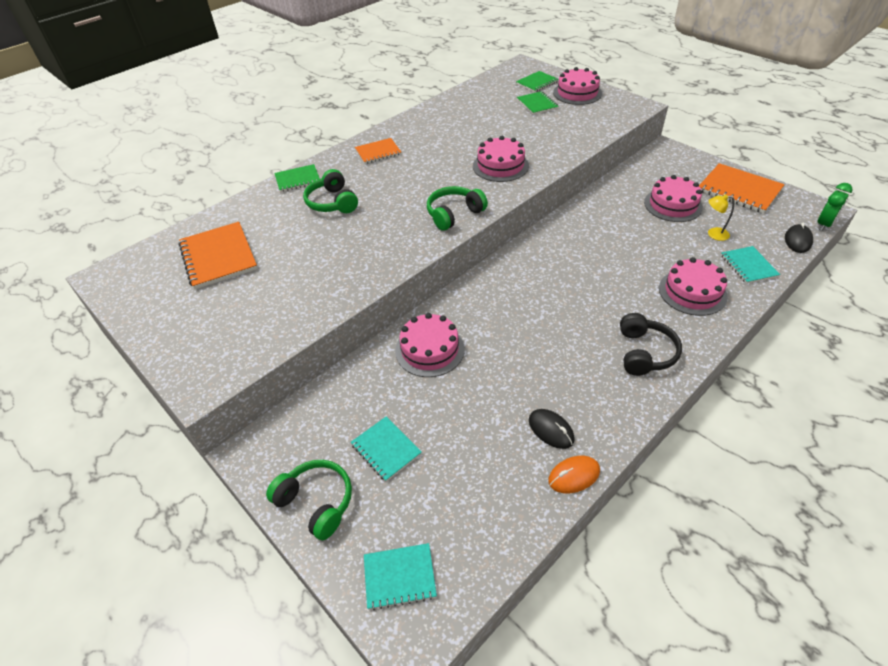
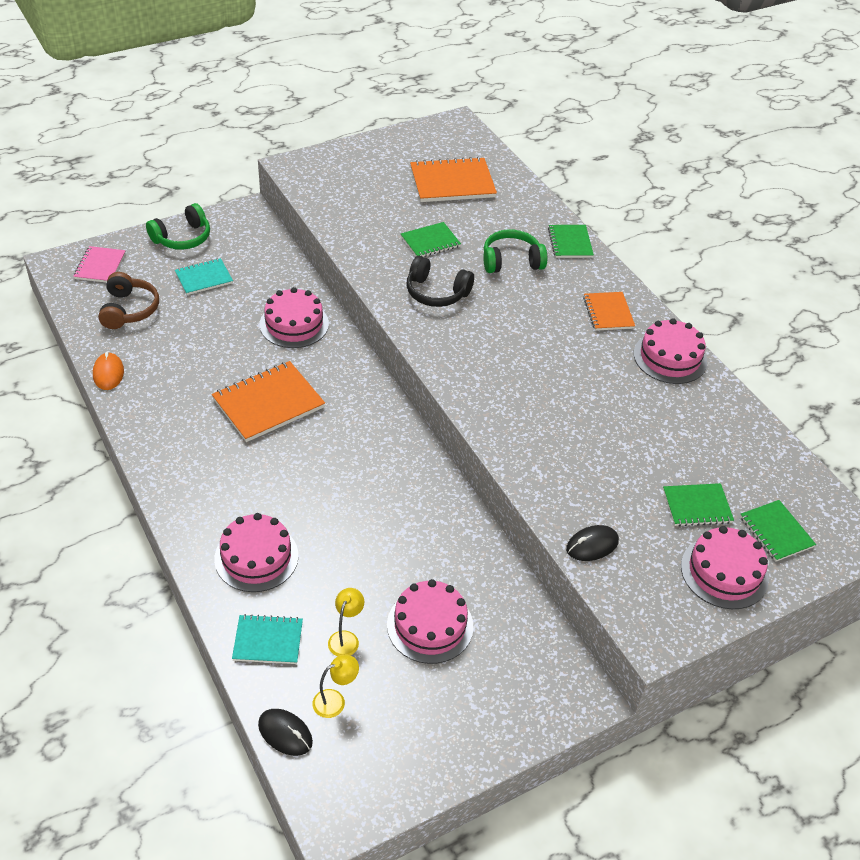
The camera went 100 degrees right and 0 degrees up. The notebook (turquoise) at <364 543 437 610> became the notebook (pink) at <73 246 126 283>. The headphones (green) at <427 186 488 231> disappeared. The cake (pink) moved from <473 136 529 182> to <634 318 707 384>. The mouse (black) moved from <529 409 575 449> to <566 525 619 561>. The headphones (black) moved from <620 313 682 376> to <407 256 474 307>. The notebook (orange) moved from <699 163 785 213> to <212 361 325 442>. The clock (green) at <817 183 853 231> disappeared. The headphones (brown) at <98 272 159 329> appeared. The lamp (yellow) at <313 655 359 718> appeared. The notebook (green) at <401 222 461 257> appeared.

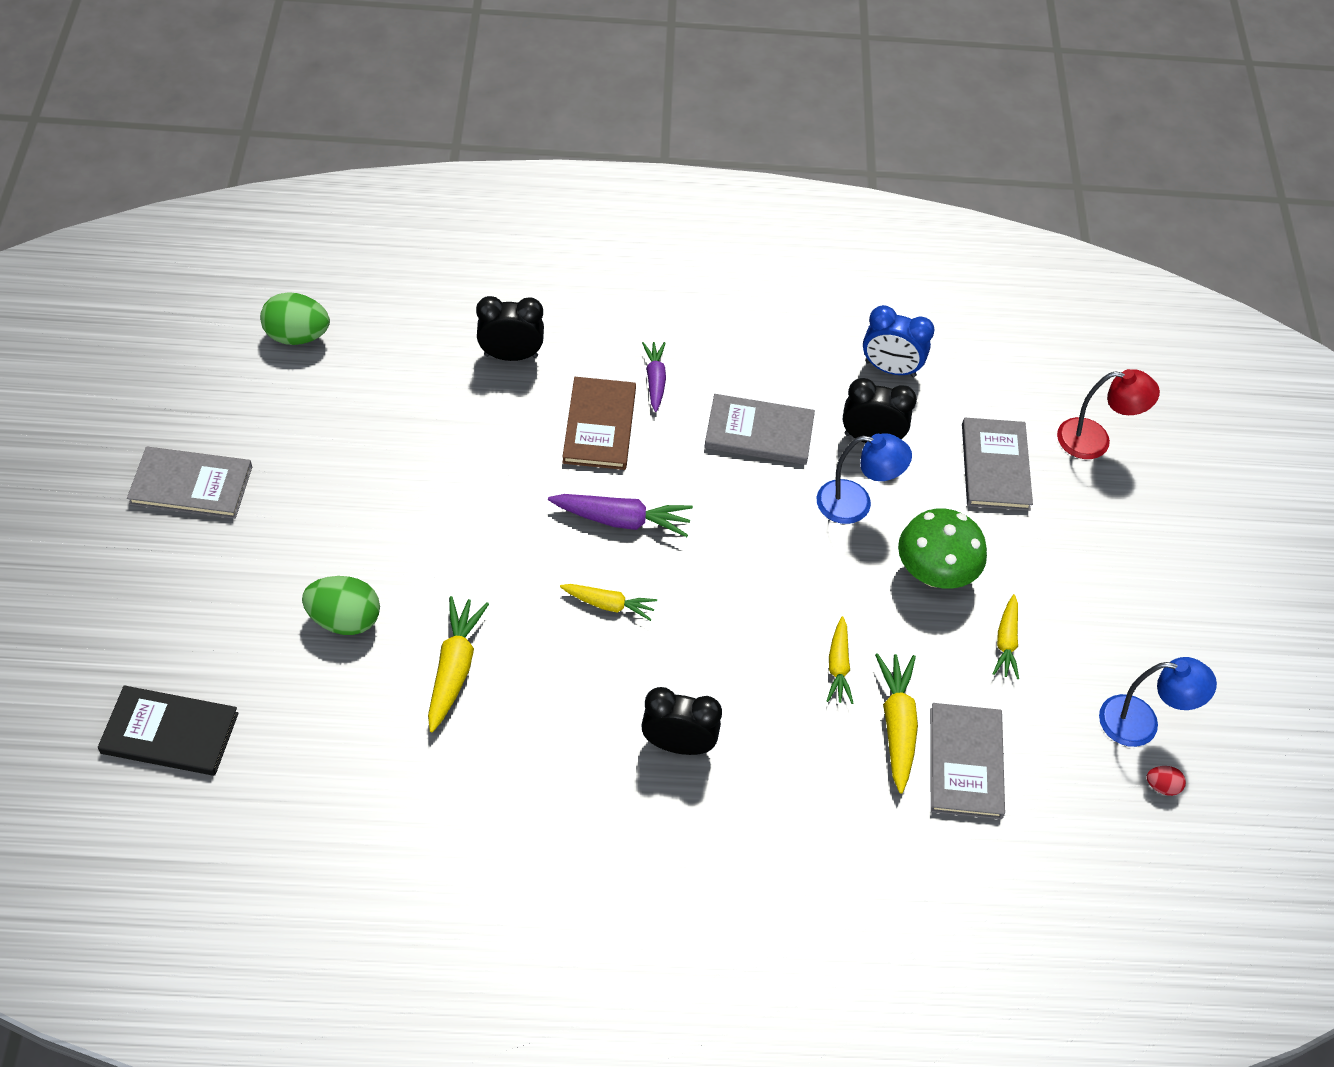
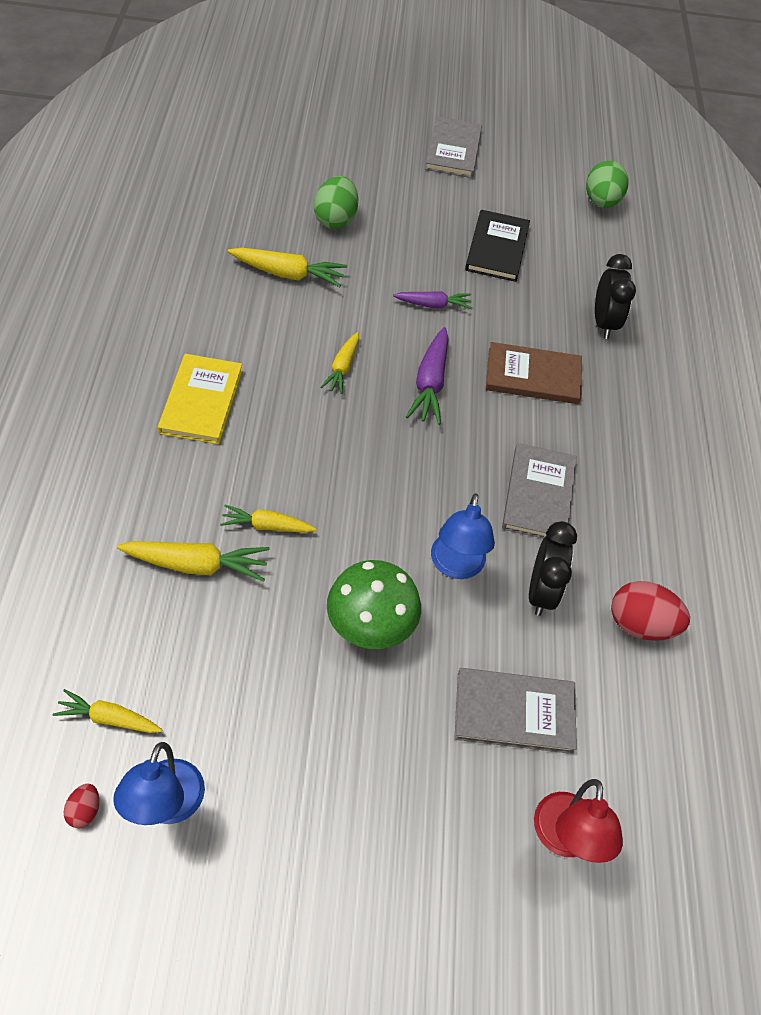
The camera went 90 degrees right and 0 degrees up. The book (black) moved from <98 685 239 776> to <465 210 530 282>. The clock (black) at <641 687 722 755> was replaced by the book (yellow) at <158 354 243 444>. The carrot (purple) moved from <642 342 666 412> to <393 291 472 309>. The clock (blue) at <863 305 935 377> was replaced by the egg (red) at <611 581 690 641>. The book (grey) at <930 703 1005 819> disappeared. The carrot (yellow) moved from <993 594 1019 679> to <53 689 162 733>.

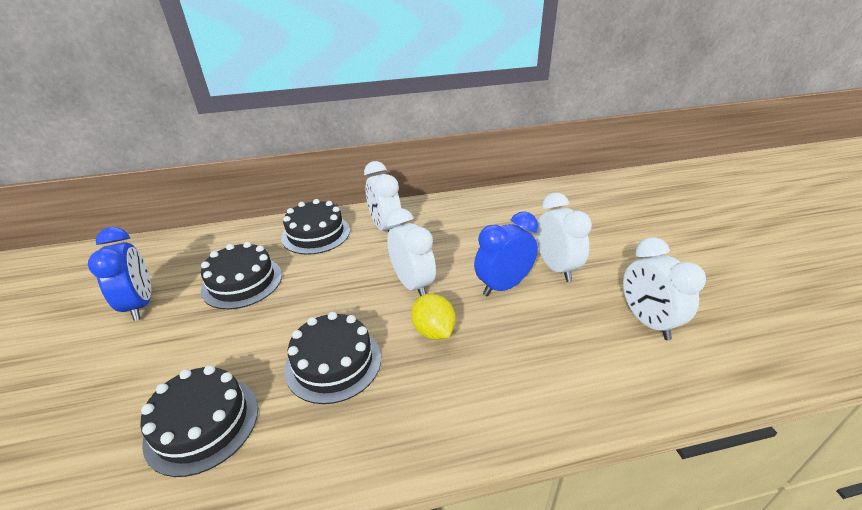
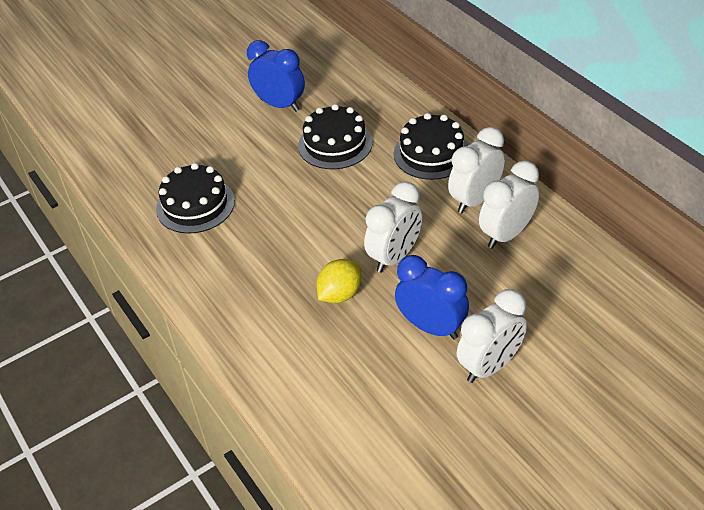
The camera went 70 degrees right and 10 degrees up. The clock (blue) at <88 227 151 321> turned 105 degrees counterclockwise. The cake (black) at <285 312 381 404> disappeared. The clock (white) moved from <623 237 706 340> to <479 160 539 249>.

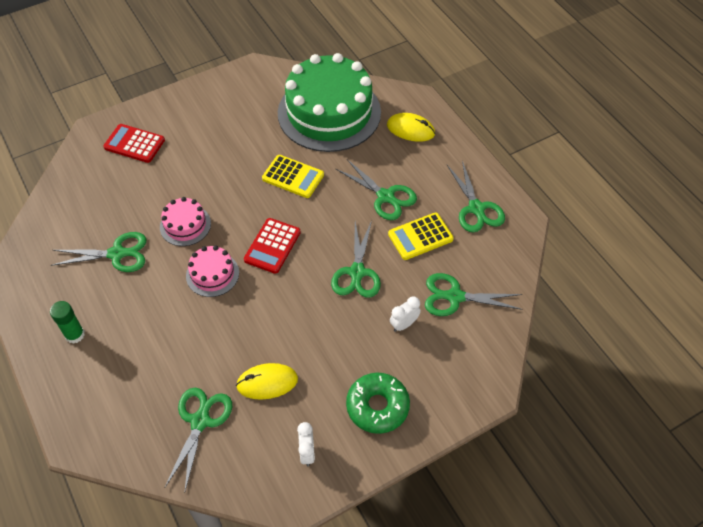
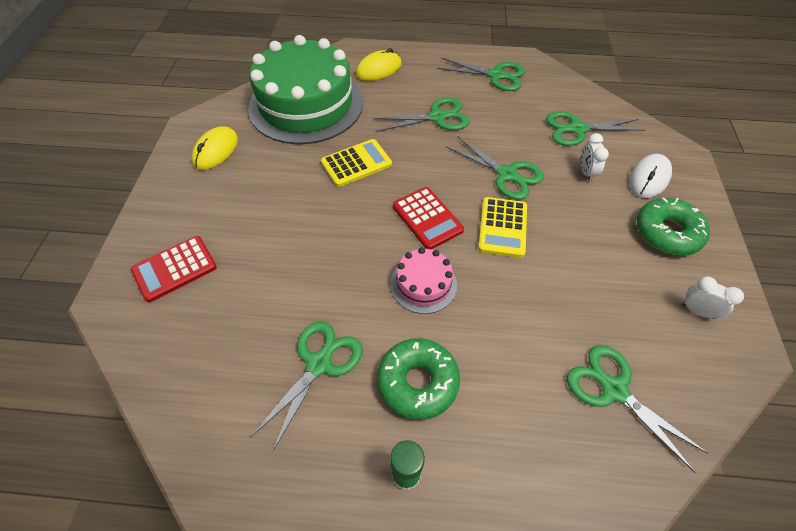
The camera went 55 degrees left and 0 degrees up. The cake (pink) at <160 197 211 246> disappeared. The mouse (yellow) moved from <236 363 298 400> to <191 126 238 170>. The calculator (yellow) moved from <388 213 454 260> to <478 197 527 258>. The scissors (green) at <425 273 523 316> turned 45 degrees clockwise. The donut (green) at <377 338 460 420> appeared. The mouse (white) at <629 154 672 198> appeared.

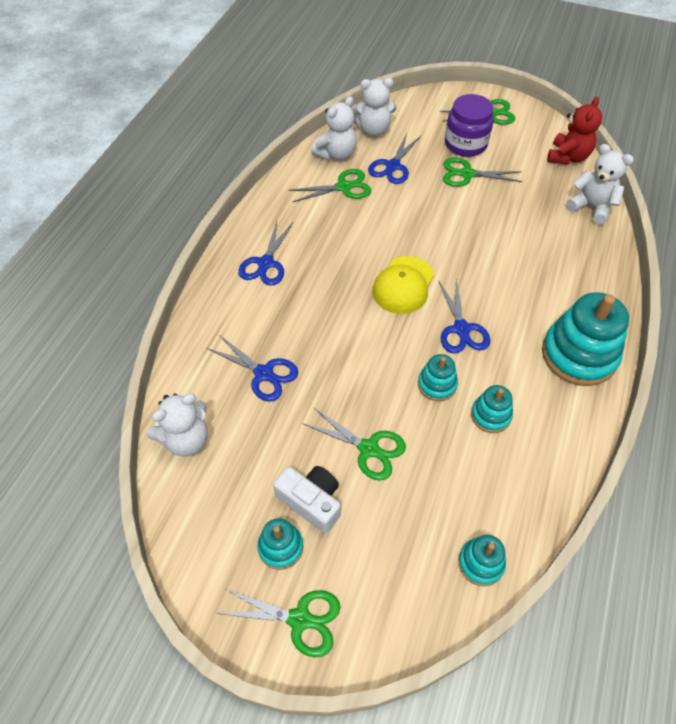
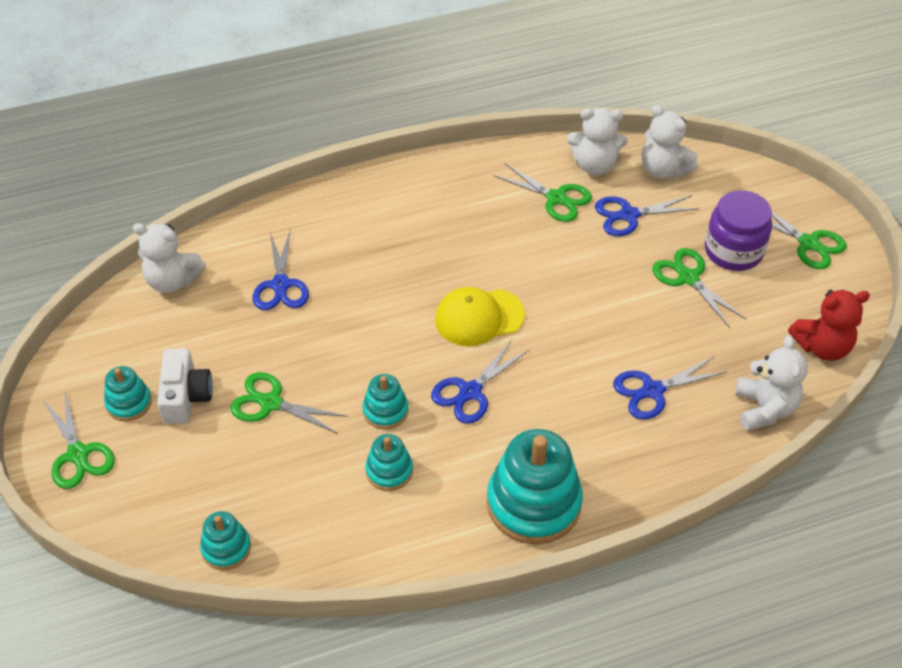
The camera went 50 degrees right and 5 degrees down. The scissors (blue) moved from <238 222 293 286> to <613 356 727 420>. The scissors (green) at <302 407 406 481> turned 120 degrees clockwise.

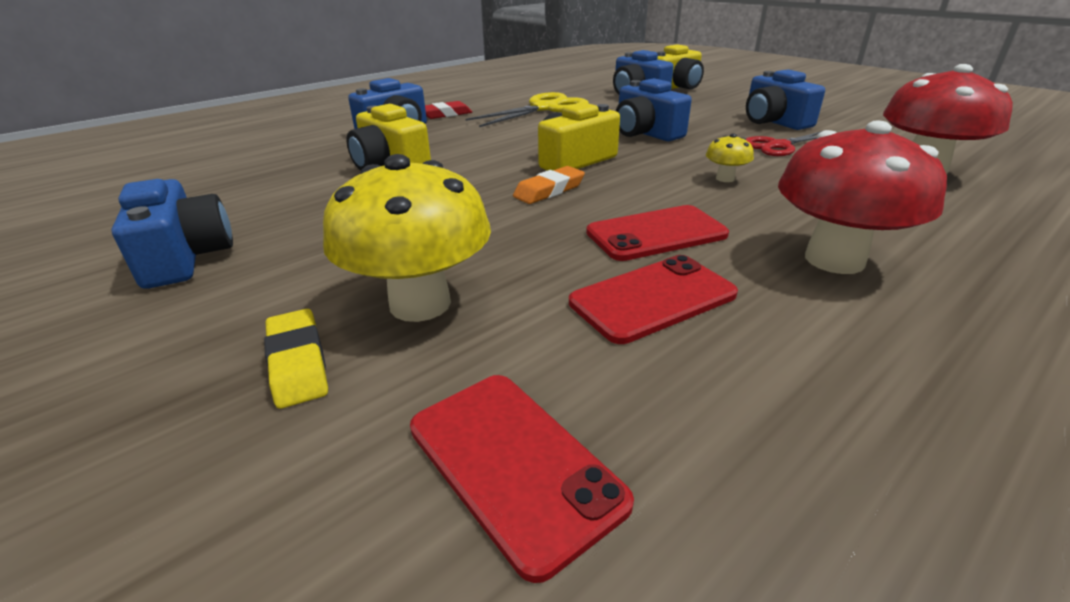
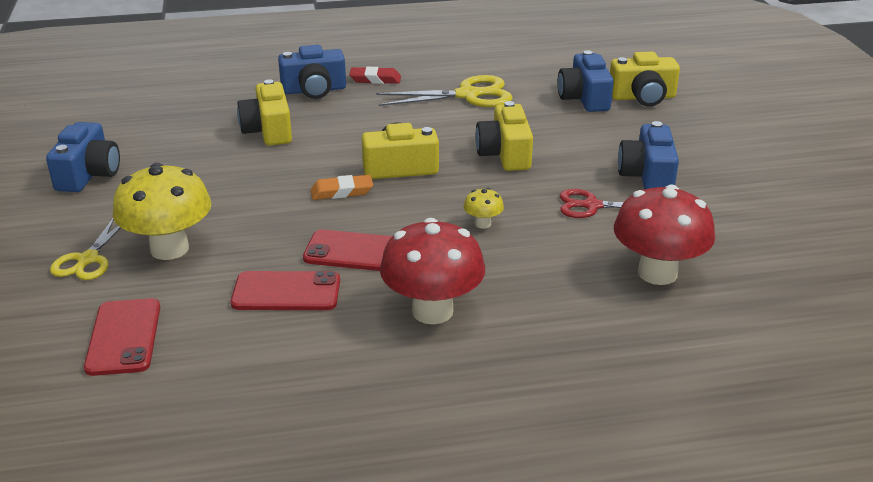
The camera went 30 degrees right and 0 degrees up. The eraser (yellow) at <264 309 328 409> was replaced by the scissors (yellow) at <50 219 120 280>. The camera (blue) at <616 78 692 141> became the camera (yellow) at <475 101 533 171>.

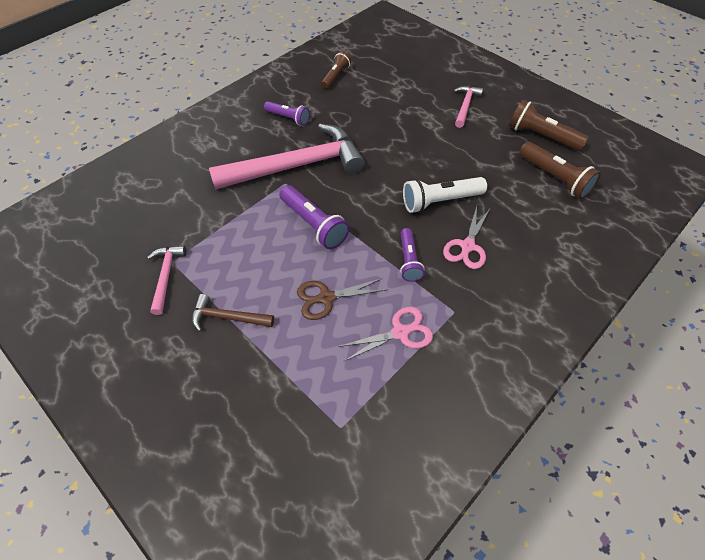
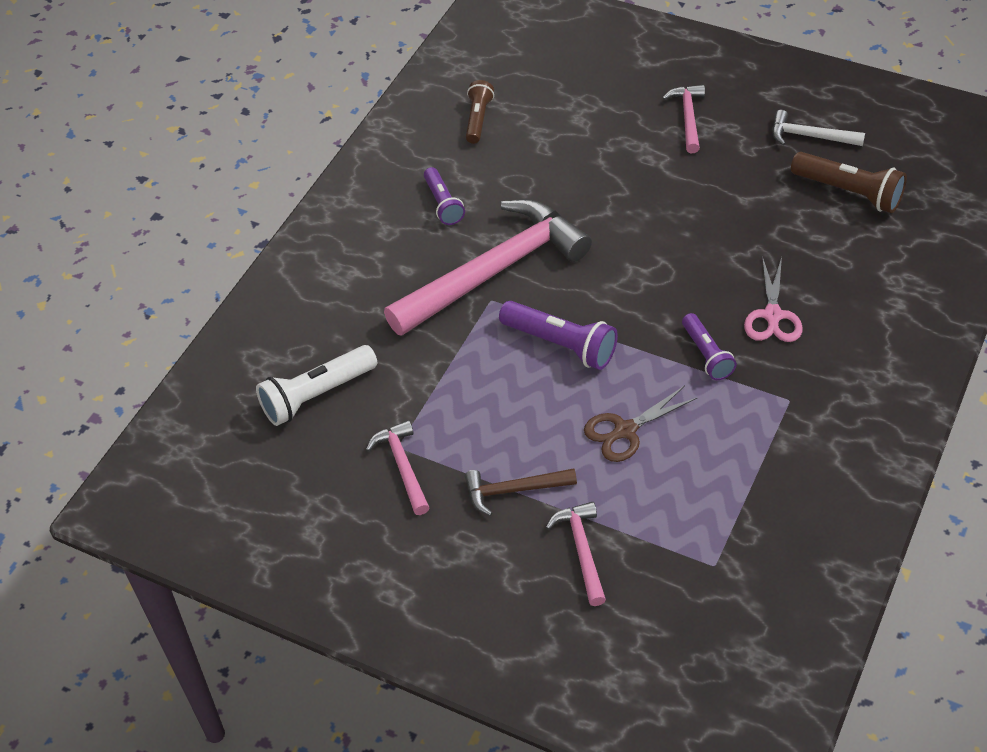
The camera went 15 degrees left and 5 degrees down. The flashlight (purple) at <264 101 310 126> turned 60 degrees clockwise. The scissors (pink) at <338 307 433 361> disappeared. The flashlight (white) moved from <403 177 487 213> to <256 345 377 426>. The flashlight (brown) at <509 100 589 151> was replaced by the hammer (white) at <772 110 865 146>. The hammer (pink) at <546 502 606 606> appeared.

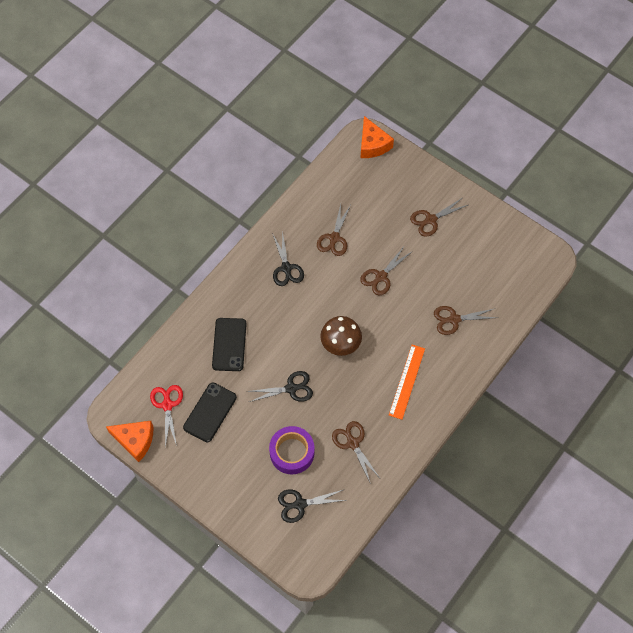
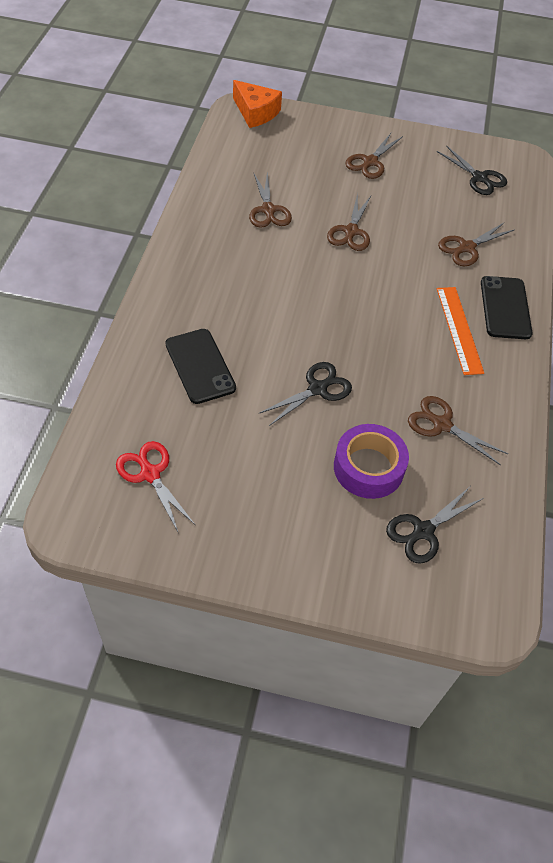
The camera went 30 degrees left and 10 degrees down. The cheese (orange) at <106 421 153 462> disappeared. The phone (black) moved from <183 382 237 442> to <481 276 533 339>. The scissors (black) moved from <272 231 304 286> to <437 145 507 195>. The mushroom (brown) at <320 316 362 356> disappeared.

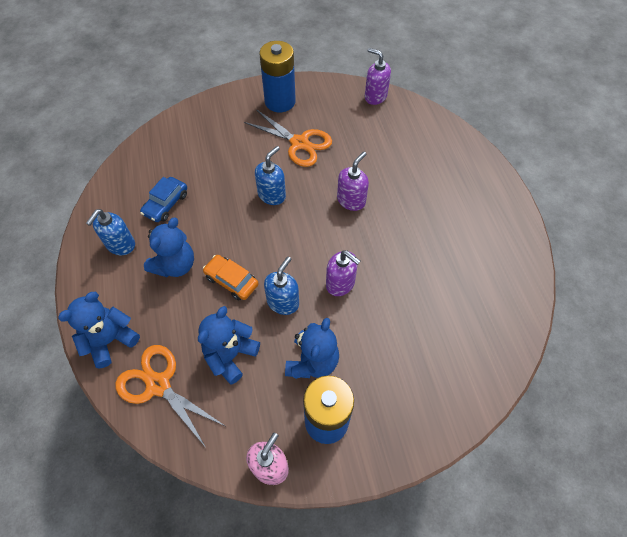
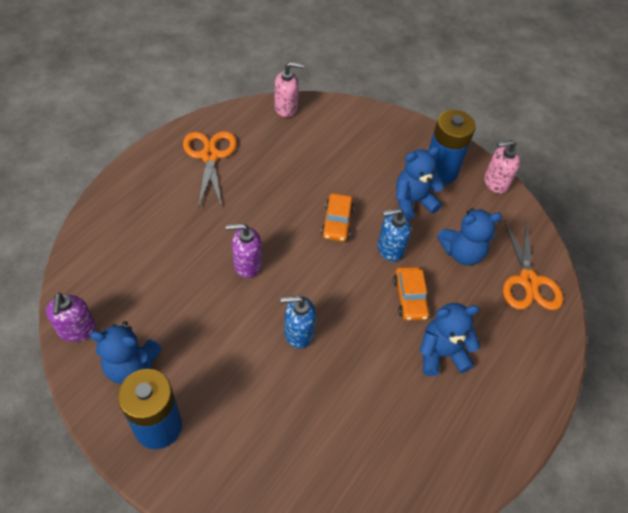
The camera went 135 degrees left and 5 degrees down. The teddy bear (blue) moved from <58 292 140 368> to <90 321 162 384>. The soap dispenser (blue) at <86 209 135 255> disappeared. The car (blue) at <140 177 187 222> disappeared. The scissors (orange) moved from <244 109 332 167> to <183 131 237 208>. The soap dispenser (purple) at <326 251 360 296> was replaced by the car (orange) at <321 193 354 242>. The soap dispenser (pink) at <274 62 304 117> appeared.

